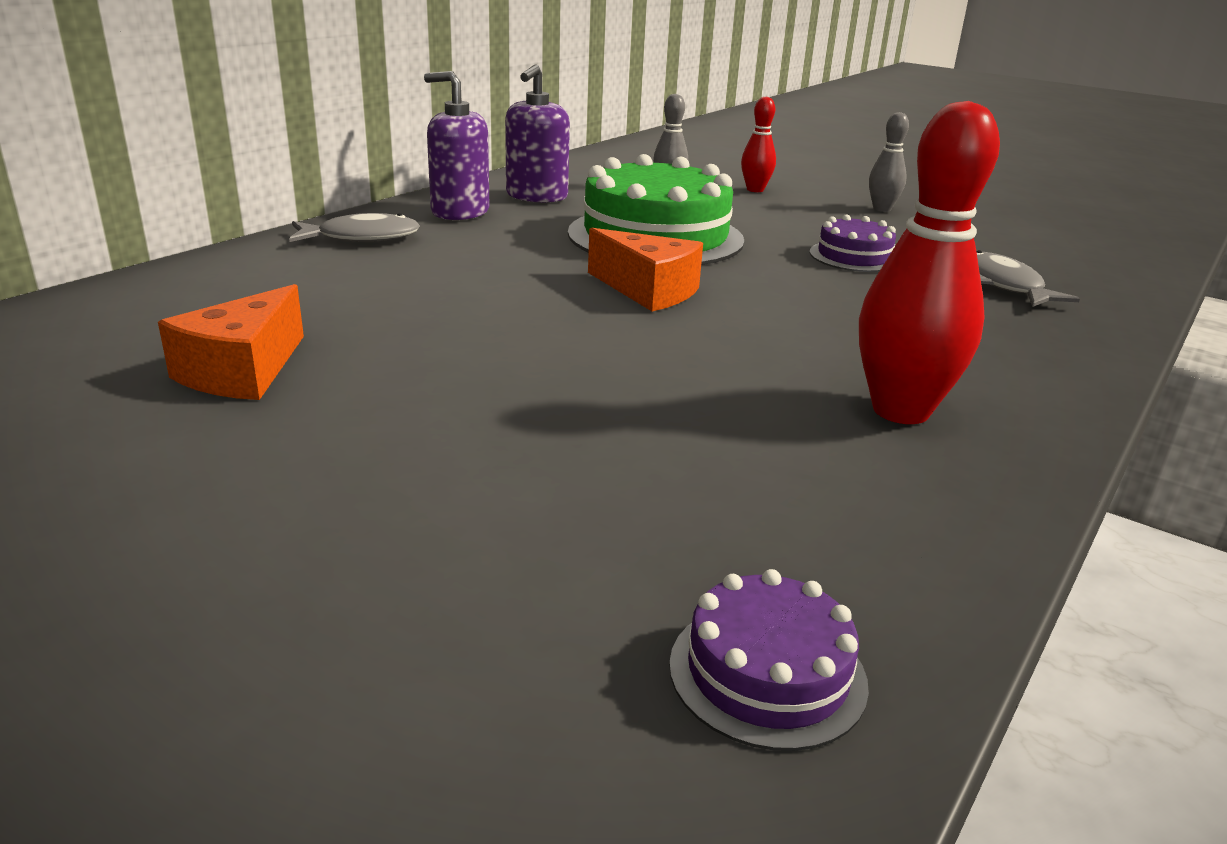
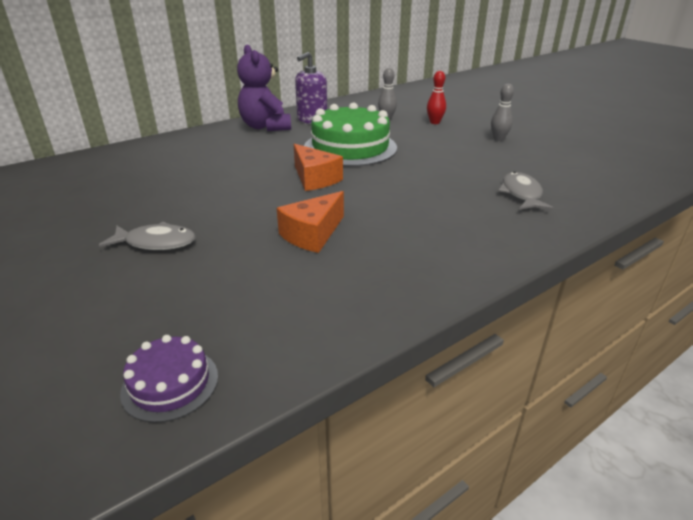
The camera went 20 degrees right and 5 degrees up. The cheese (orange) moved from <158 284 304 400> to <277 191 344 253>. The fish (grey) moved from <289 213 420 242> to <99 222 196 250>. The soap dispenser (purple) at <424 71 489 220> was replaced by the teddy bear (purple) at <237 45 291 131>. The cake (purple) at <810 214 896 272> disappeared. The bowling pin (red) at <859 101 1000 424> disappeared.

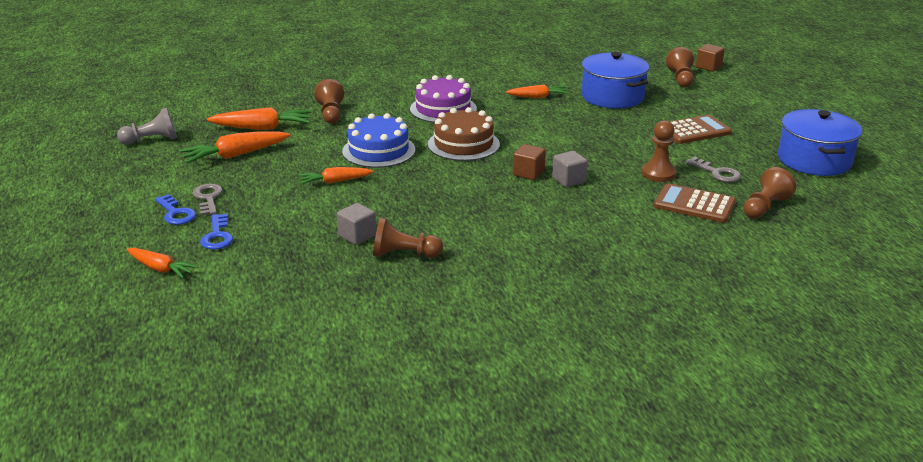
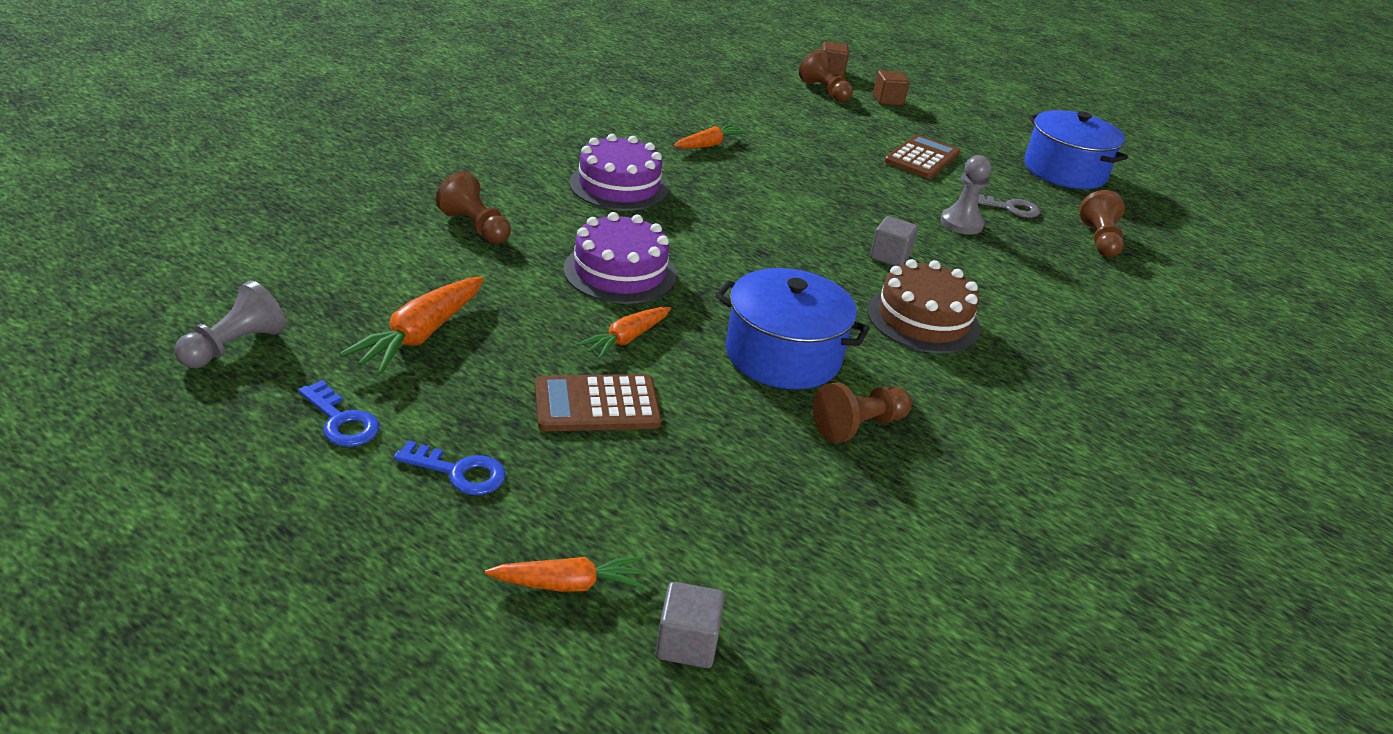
The camera went 40 degrees left and 5 degrees up. The key (grey) at <193 183 223 216> disappeared. The key (blue) moved from <200 214 233 250> to <298 380 380 447>. The carrot (orange) at <207 107 311 130> disappeared. The cube (grey) moved from <337 203 376 245> to <656 582 725 668>. The cake (blue) at <342 113 415 168> became the cake (purple) at <563 212 676 304>. The cake (brown) moved from <428 107 500 161> to <867 259 981 353>. The cube (brown) moved from <513 144 546 180> to <873 70 909 106>. The pot (blue) moved from <581 52 649 109> to <715 268 870 389>. The pawn (brown) at <642 120 676 182> became the pawn (grey) at <940 155 991 234>. The calculator (brown) moved from <654 183 736 223> to <535 374 662 431>.

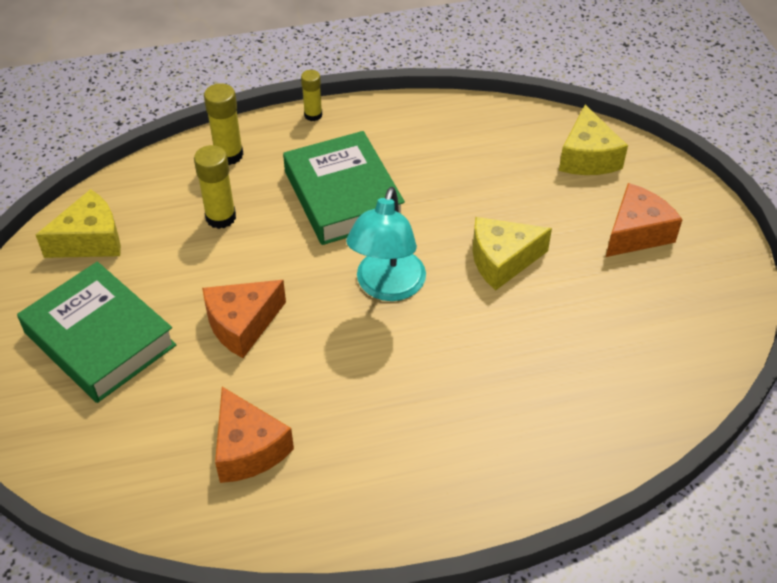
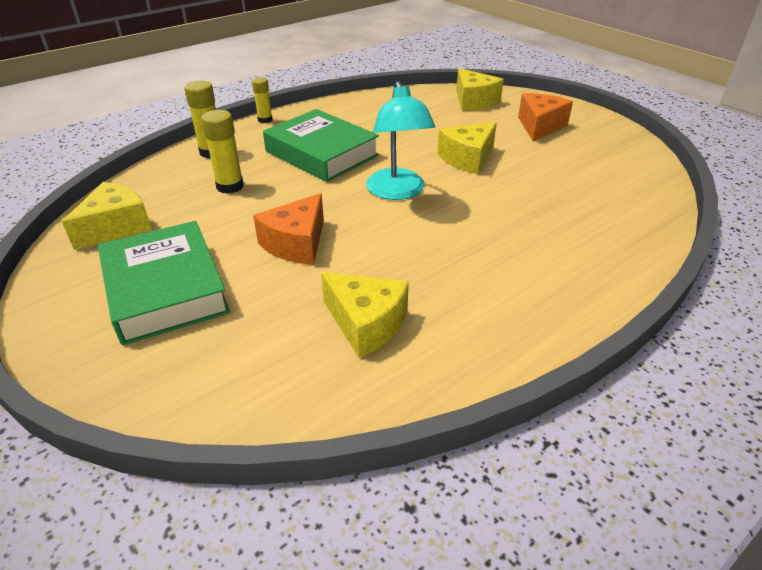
The camera went 25 degrees left and 10 degrees down. The book (green) at <17 262 176 403> turned 45 degrees clockwise. The cheese (orange) at <215 387 294 483> became the cheese (yellow) at <321 272 409 358>.

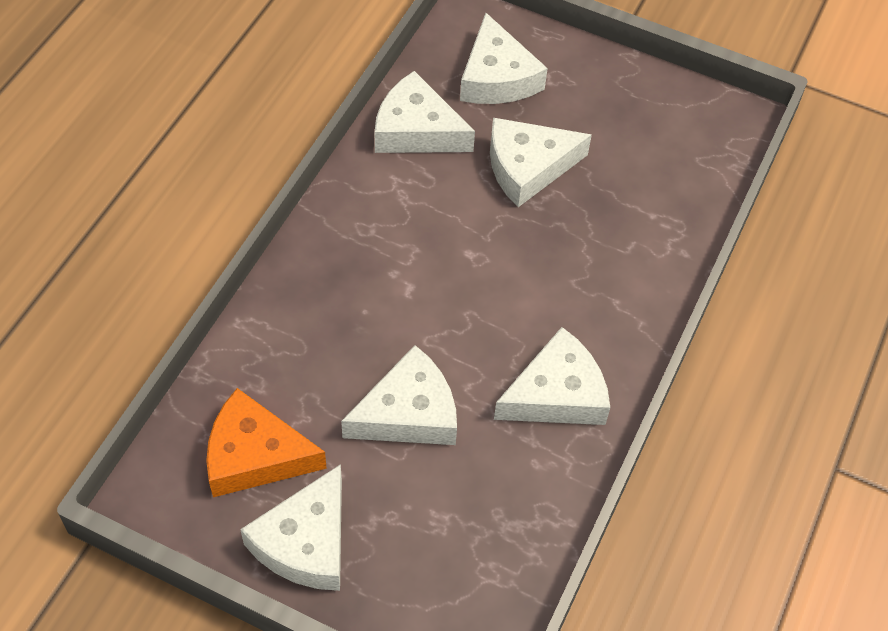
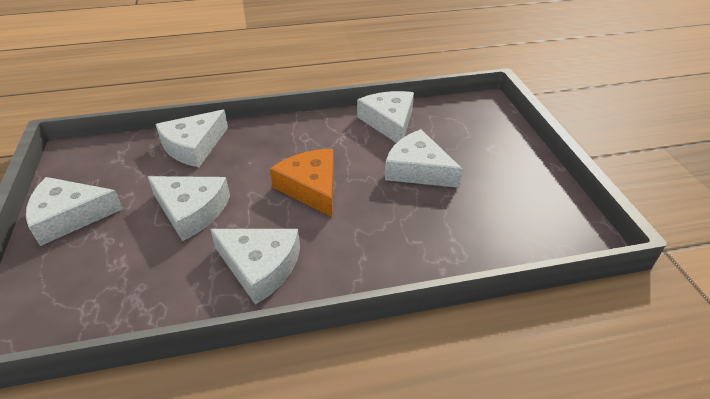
The camera went 55 degrees right and 15 degrees down. The cheese (orange) moved from <206 388 327 497> to <270 149 334 217>. The cheese (white) moved from <460 13 548 104> to <155 110 228 167>.

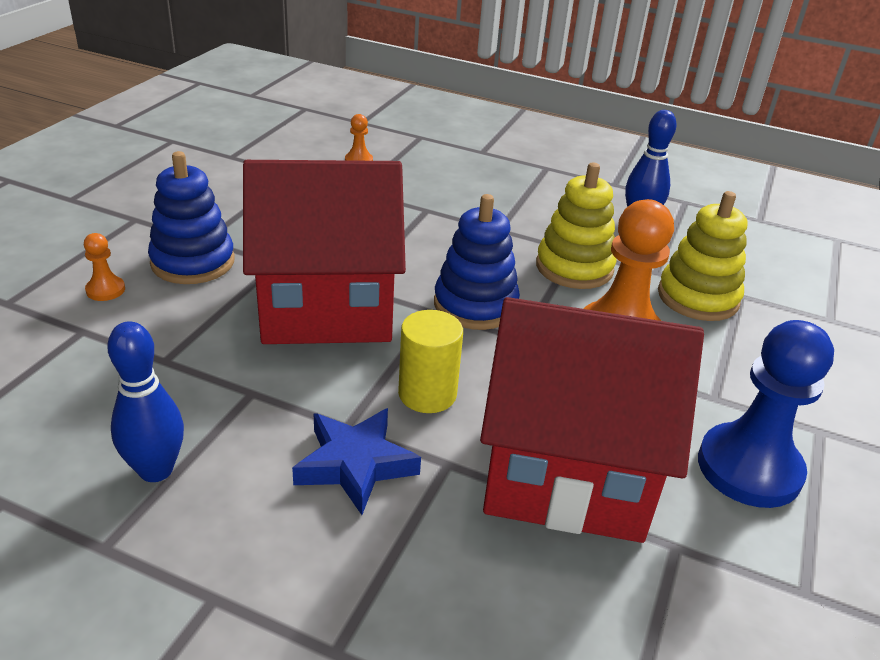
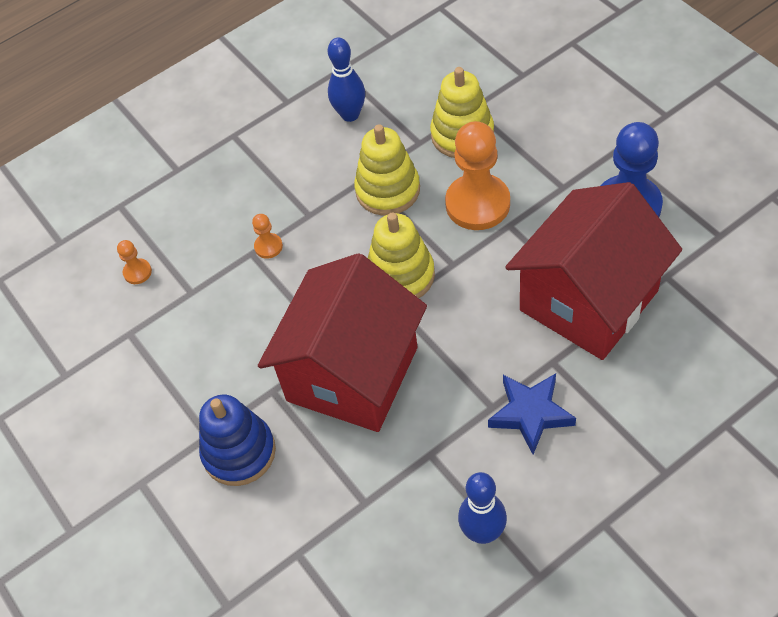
The camera went 50 degrees left and 20 degrees up. The pawn (orange) moved from <84 233 125 301> to <252 214 283 259>. The cylinder (yellow) at <398 310 463 413> disappeared. The stacking toy (blue) at <434 194 520 330> became the stacking toy (yellow) at <368 213 435 298>.

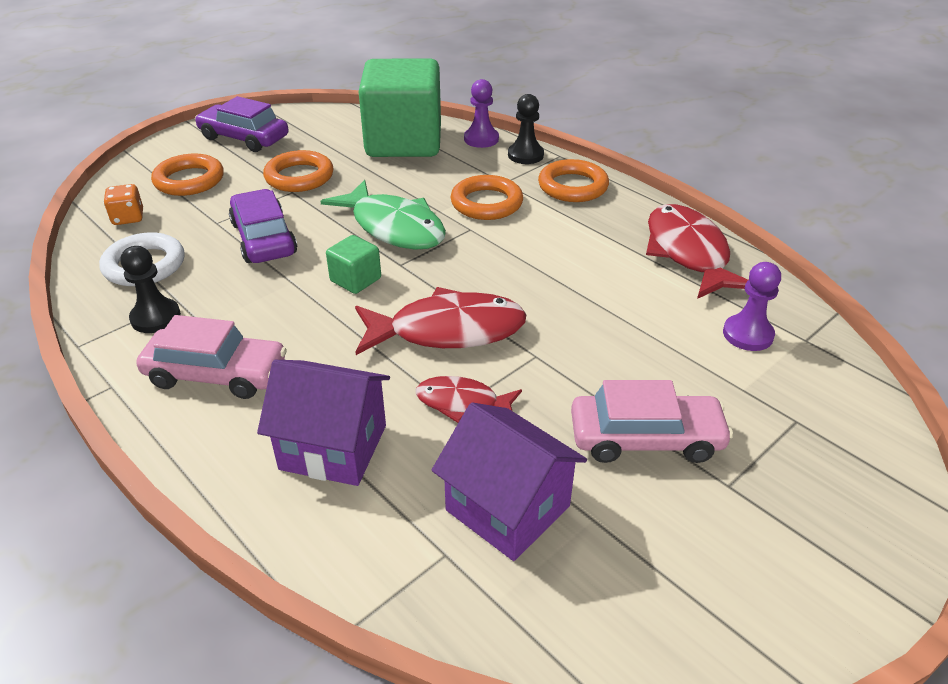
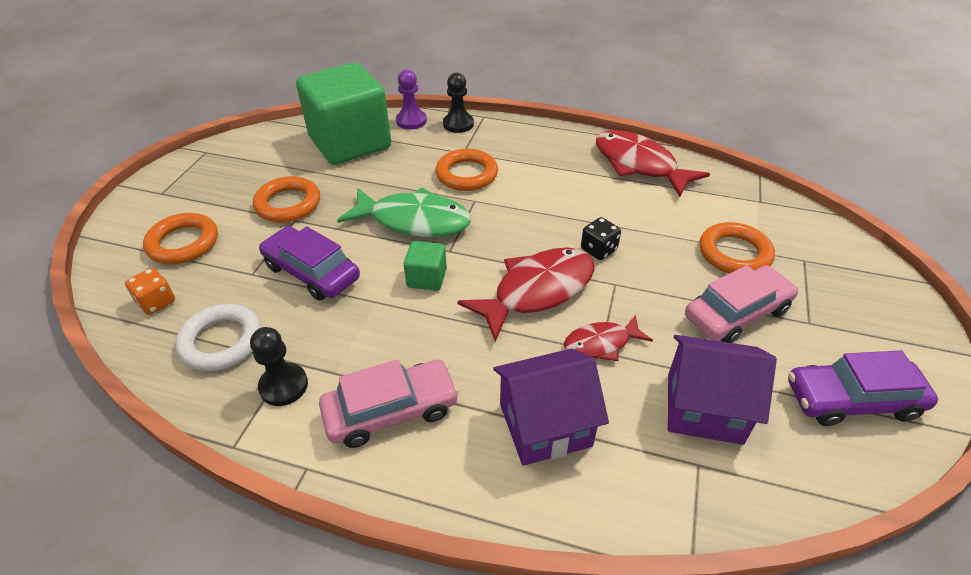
The camera went 30 degrees left and 5 degrees up. The car (purple) moved from <195 96 288 152> to <788 350 938 426>. The ring (orange) moved from <538 159 609 202> to <699 222 775 274>. The pawn (purple) at <723 262 781 351> disappeared. The dice (black) at <581 217 621 260> appeared.

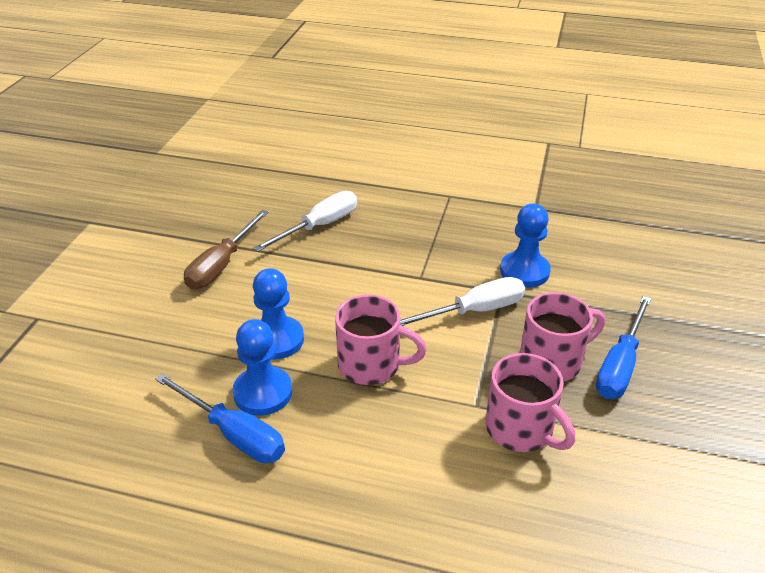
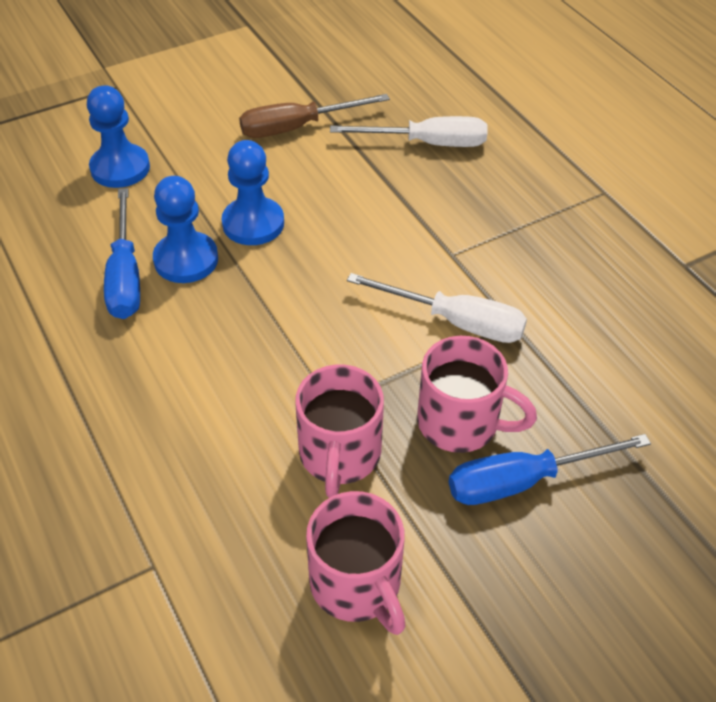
The camera went 45 degrees right and 10 degrees up. The mug (pink) moved from <335 295 427 385> to <306 491 406 635>. The pawn (blue) moved from <500 204 551 287> to <87 85 150 188>.

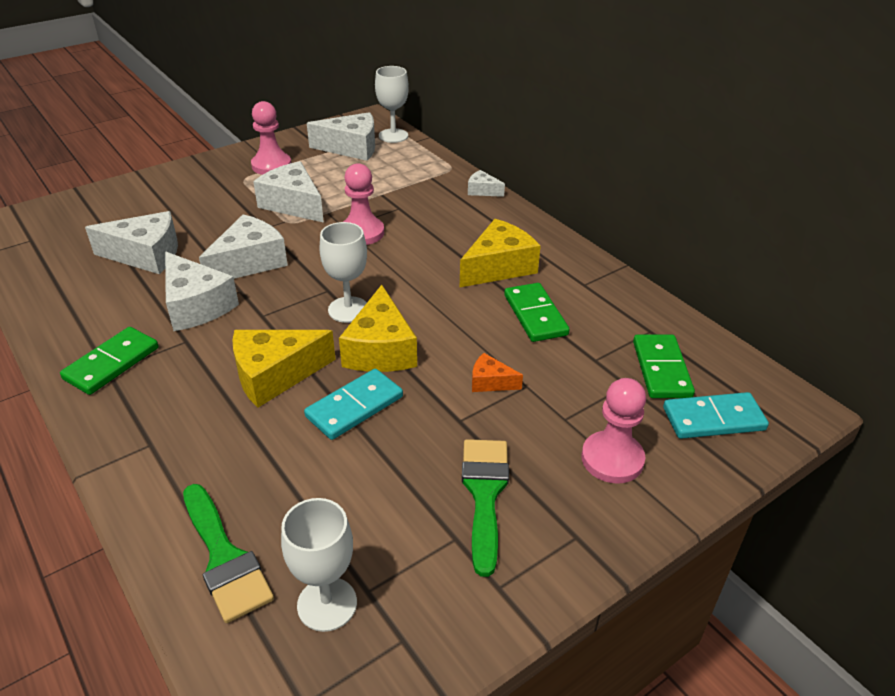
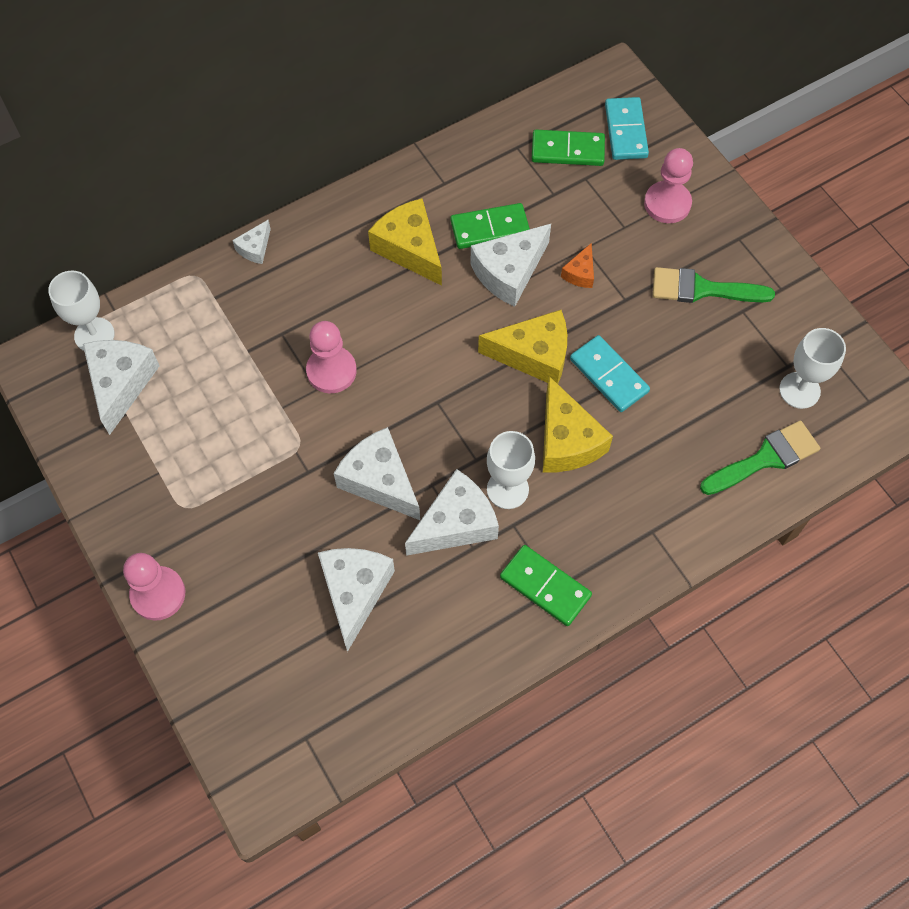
The camera went 85 degrees left and 25 degrees up. The pawn (pink) moved from <251 101 291 175> to <123 553 185 621>. The cheese (white) moved from <253 161 324 223> to <470 224 551 307>. The goblet (white) moved from <320 222 367 323> to <487 431 535 509>.

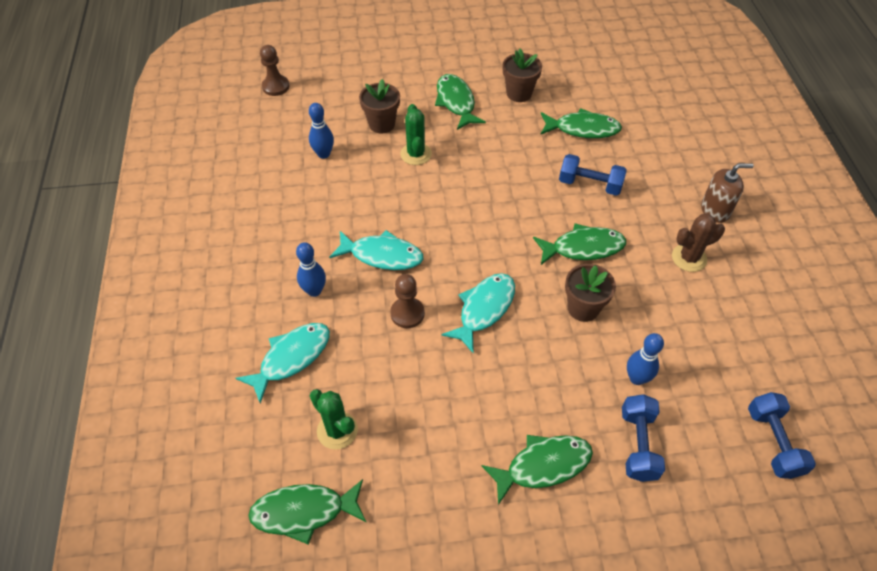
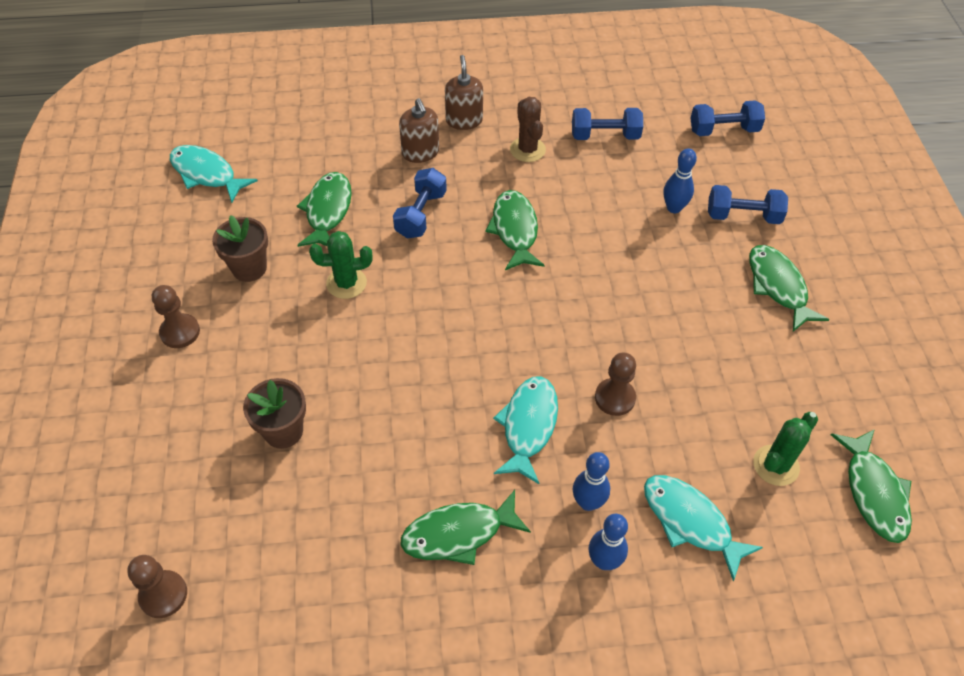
The camera went 90 degrees left and 0 degrees up. The bowling pin (blue) moved from <309 103 334 159> to <588 514 628 570>. The cactus (green) moved from <400 104 432 165> to <309 231 373 299>. The fish (green) moved from <435 74 486 130> to <401 490 531 565>. The fish (turquoise) moved from <441 273 515 354> to <170 145 258 203>. The flower pot (brown) at <565 264 616 322> disappeared. The pawn (brown) at <152 285 200 348> appeared. The soap dispenser (brown) at <399 98 439 163> appeared. The dumbbell (blue) at <572 108 643 140> appeared.

